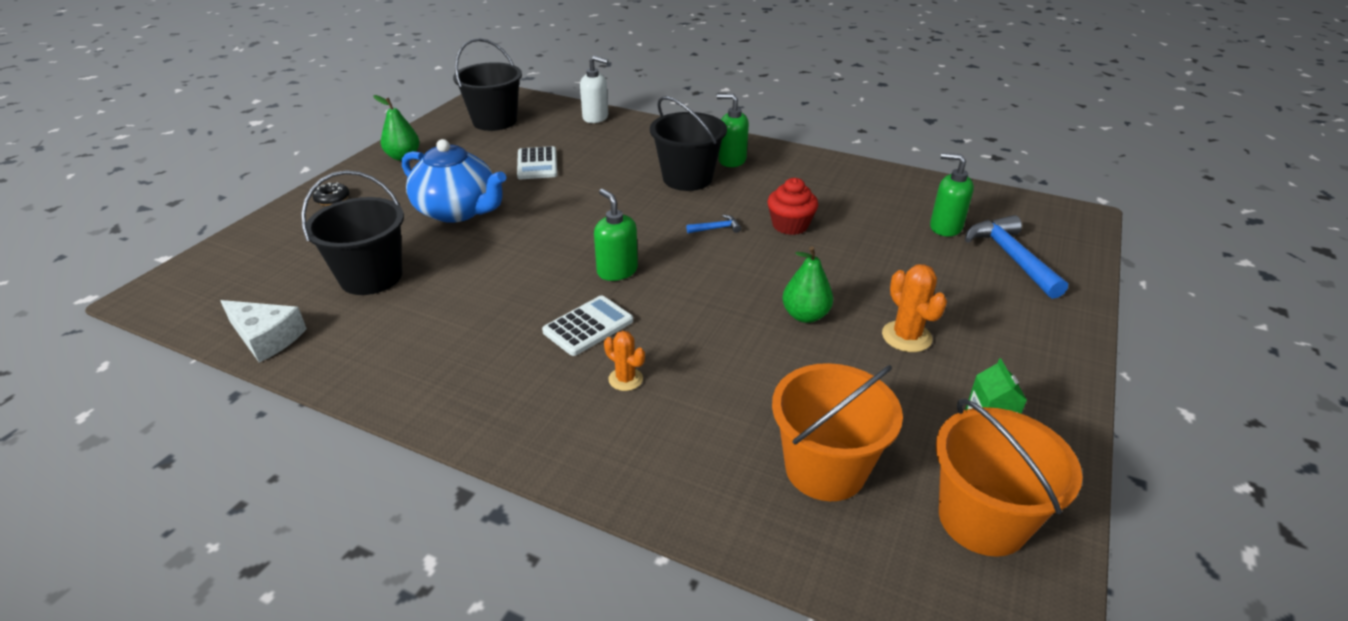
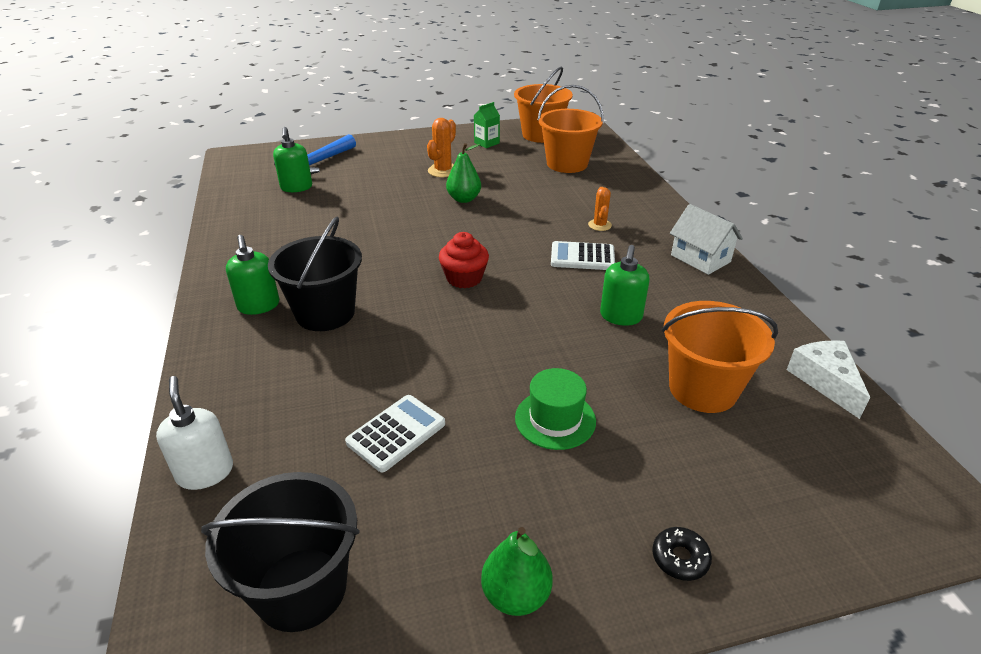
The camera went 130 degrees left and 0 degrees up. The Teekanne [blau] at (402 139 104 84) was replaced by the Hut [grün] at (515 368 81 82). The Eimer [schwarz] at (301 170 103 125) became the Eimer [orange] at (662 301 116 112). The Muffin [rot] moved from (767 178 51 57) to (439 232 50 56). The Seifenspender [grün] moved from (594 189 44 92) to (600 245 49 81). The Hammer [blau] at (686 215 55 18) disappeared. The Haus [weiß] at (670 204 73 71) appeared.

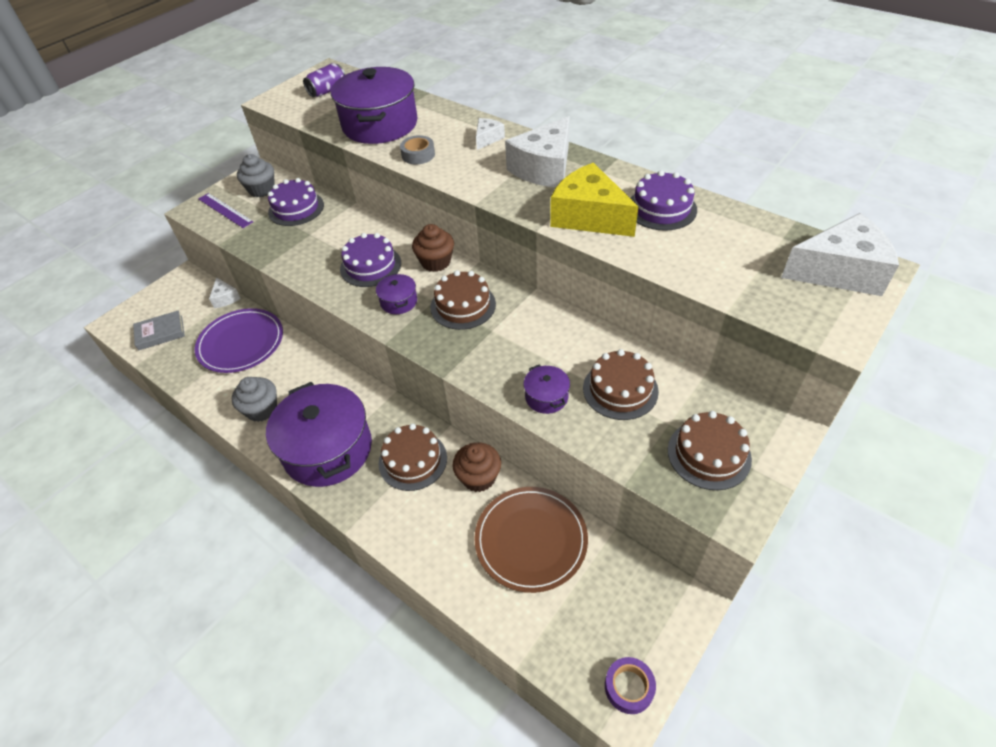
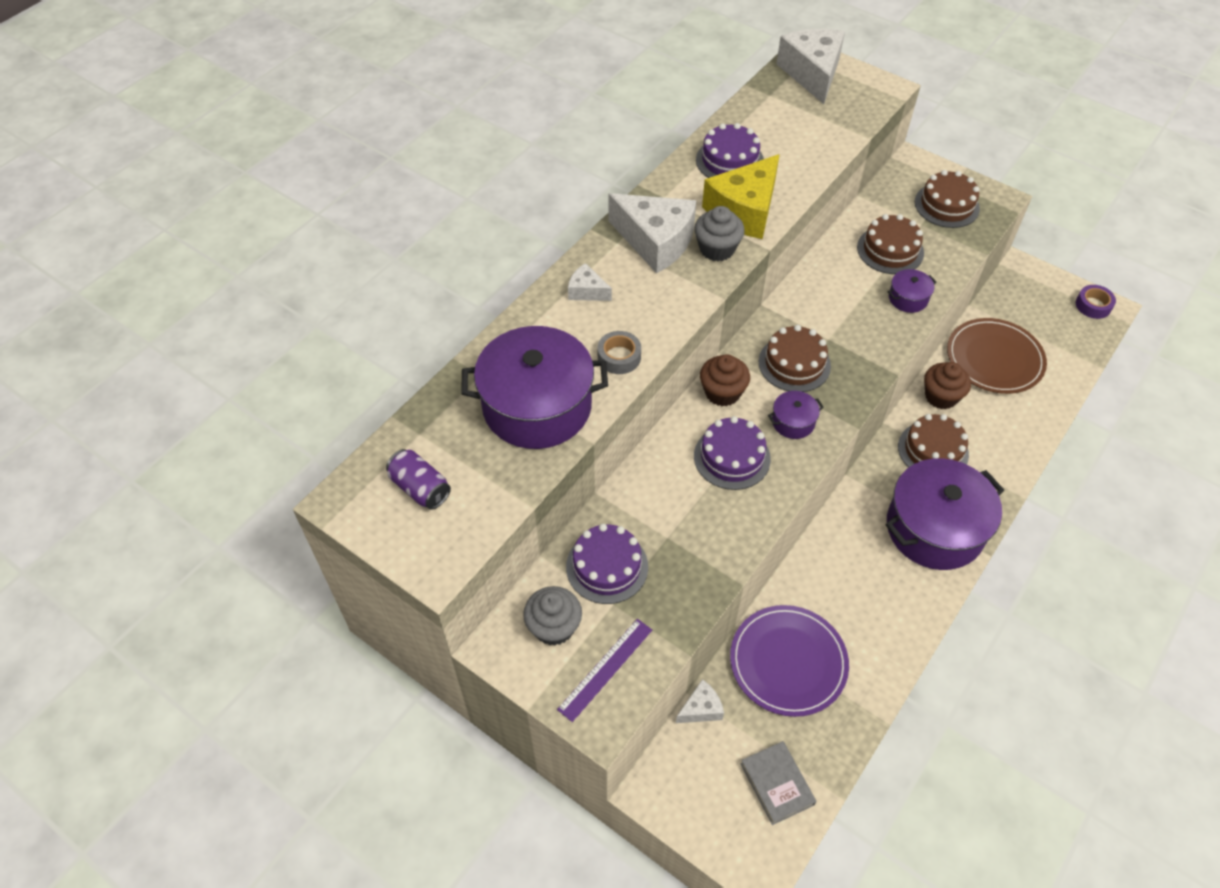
The camera went 95 degrees left and 5 degrees up. The Muffin [grau] moved from (232 377 45 45) to (694 206 51 55).

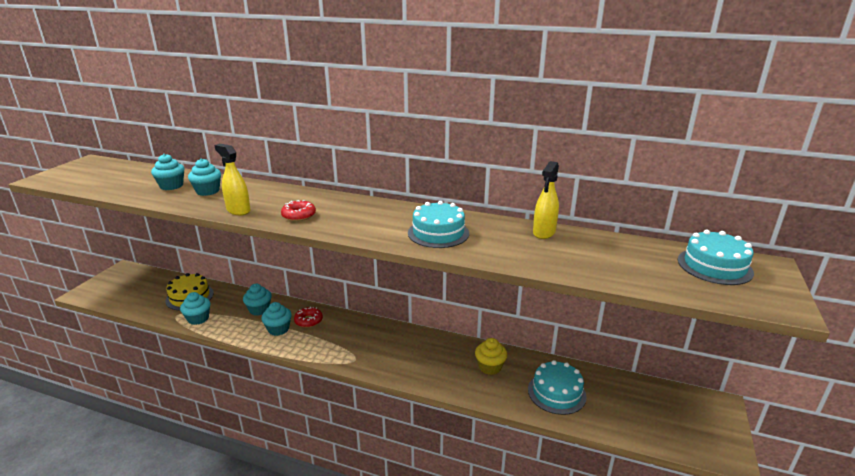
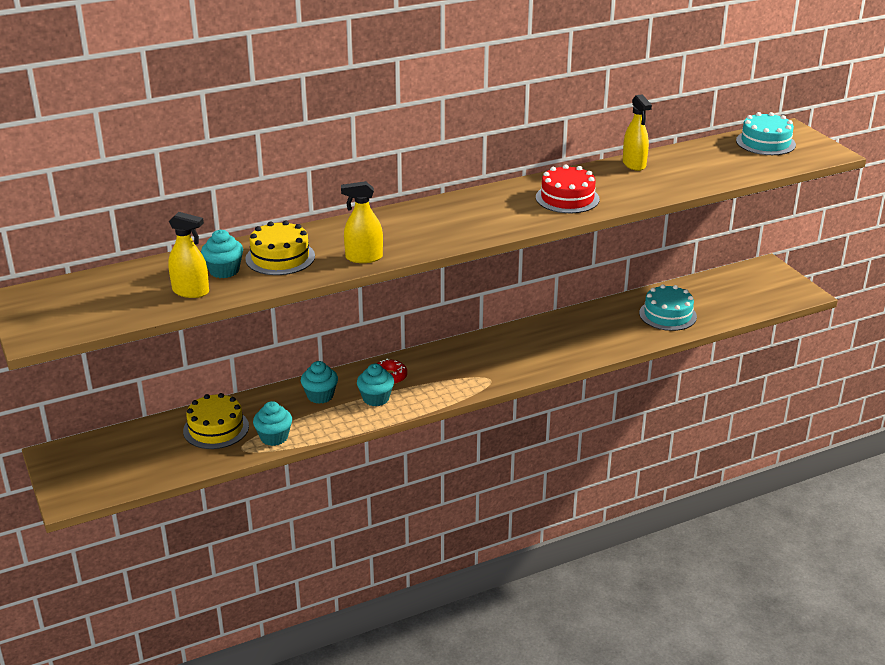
The camera went 45 degrees left and 5 degrees up. The Muffin [türkis] at (188 158 33 38) was replaced by the Kuchen [gelb] at (245 220 70 55). The Donut [rot] at (281 200 35 21) disappeared. The Kuchen [türkis] at (408 201 61 47) became the Kuchen [rot] at (536 164 64 49). The Muffin [gelb] at (475 338 32 37) disappeared. The Sprühflasche [gelb] at (168 212 41 86) appeared.

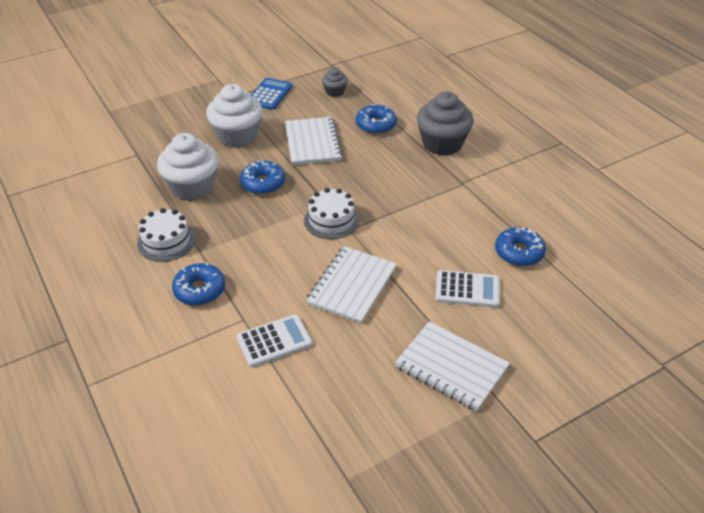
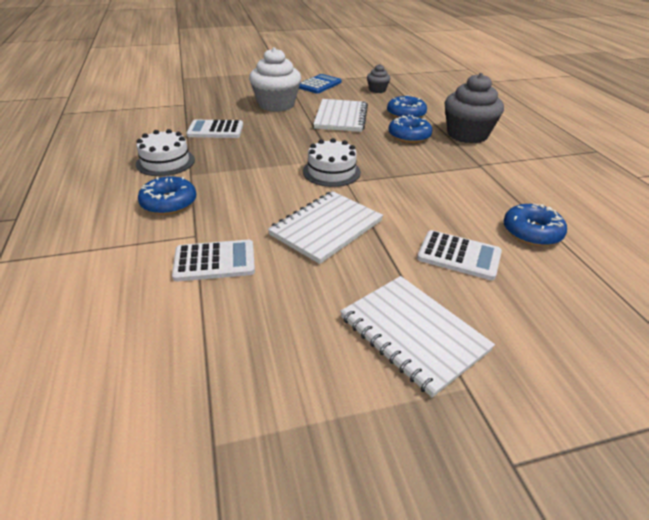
The camera went 15 degrees right and 5 degrees down. The Muffin [weiß] at (157 133 62 68) was replaced by the Taschenrechner [weiß] at (186 120 57 18). The Donut [blau] moved from (240 160 45 35) to (388 115 44 28).

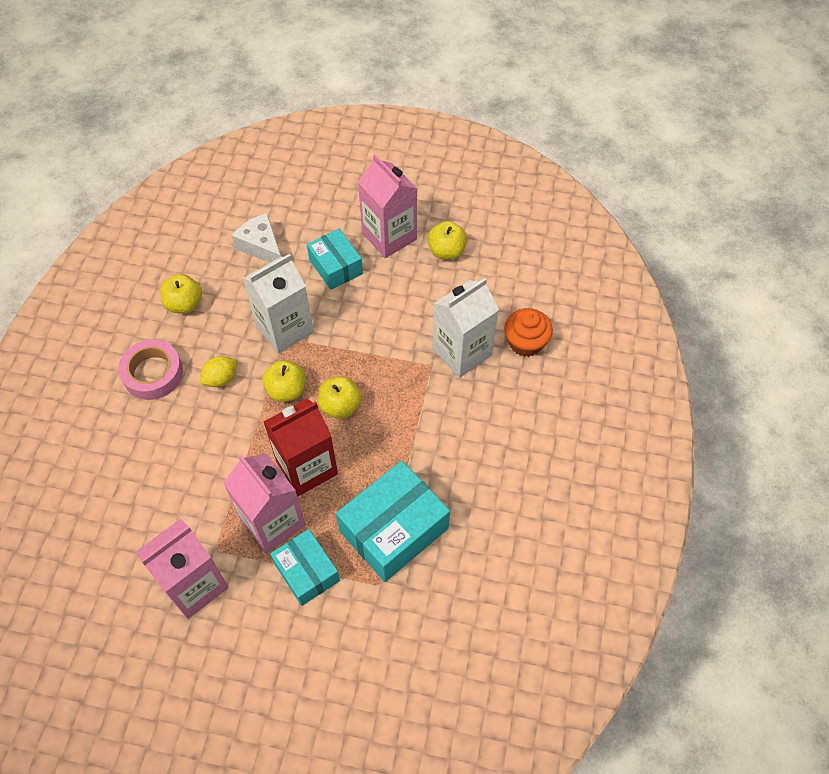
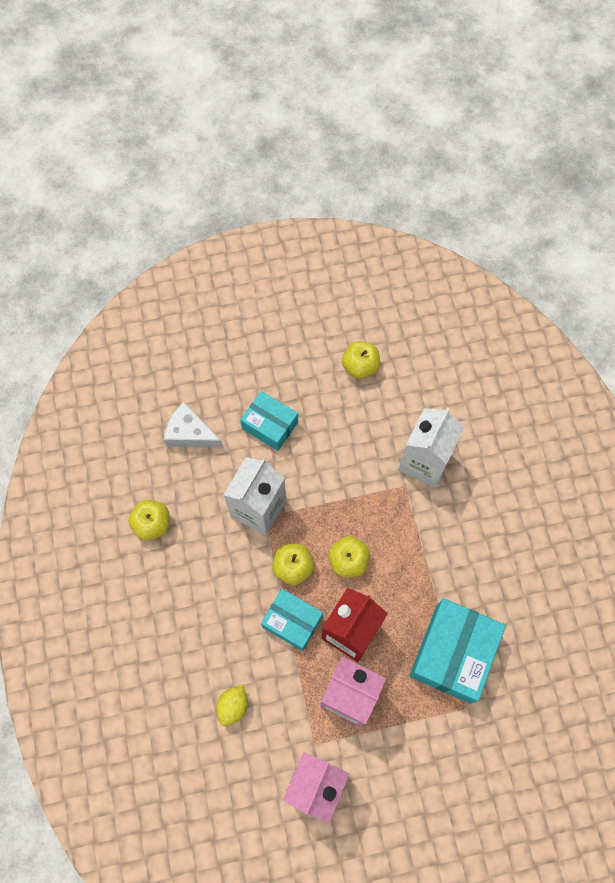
The camera went 25 degrees left and 10 degrees up. The Getränkekarton [rosa] at (358 154 59 104) disappeared. The Muffin [orange] at (504 308 49 49) disappeared. The Klebeband [rosa] at (118 340 65 60) disappeared. The Zitrone [gelb] moved from (200 356 37 31) to (216 685 32 41). The Schachtel [türkis] moved from (270 529 70 77) to (261 589 62 62).

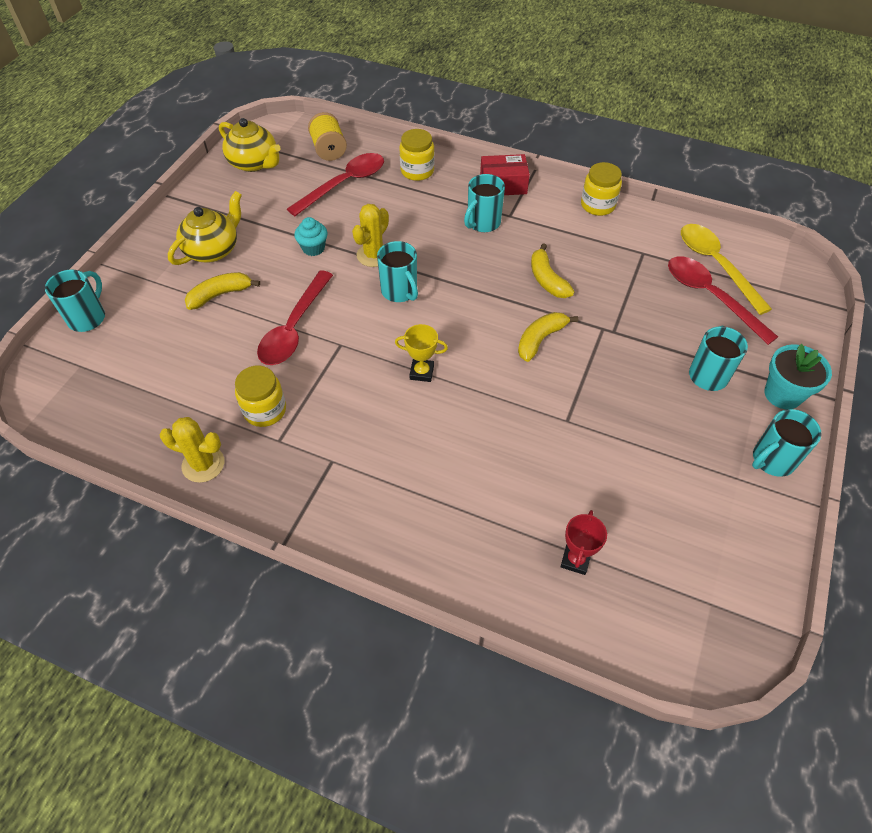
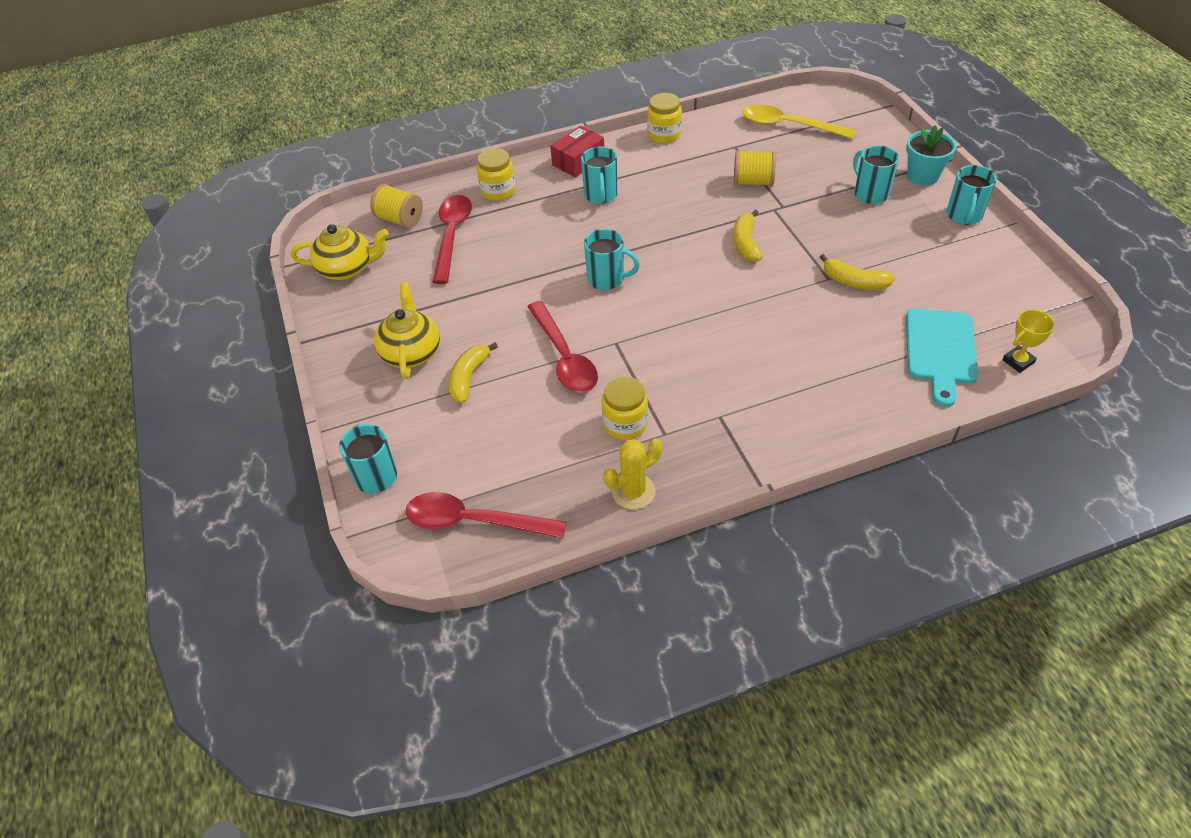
The camera went 40 degrees left and 5 degrees down. The Kaktus [gelb] at (352 204 37 63) disappeared. The Muffin [türkis] at (295 217 33 39) disappeared. The Banane [gelb] moved from (531 243 44 55) to (820 254 75 36). The Löffel [rot] moved from (668 256 110 89) to (406 492 161 46). The Pokal [gelb] moved from (395 324 53 58) to (1002 310 53 63). The Pokal [rot] at (561 510 46 65) was replaced by the Schneidebrett [türkis] at (906 308 72 99). The Garnrolle [gelb] at (734 150 42 36) appeared.

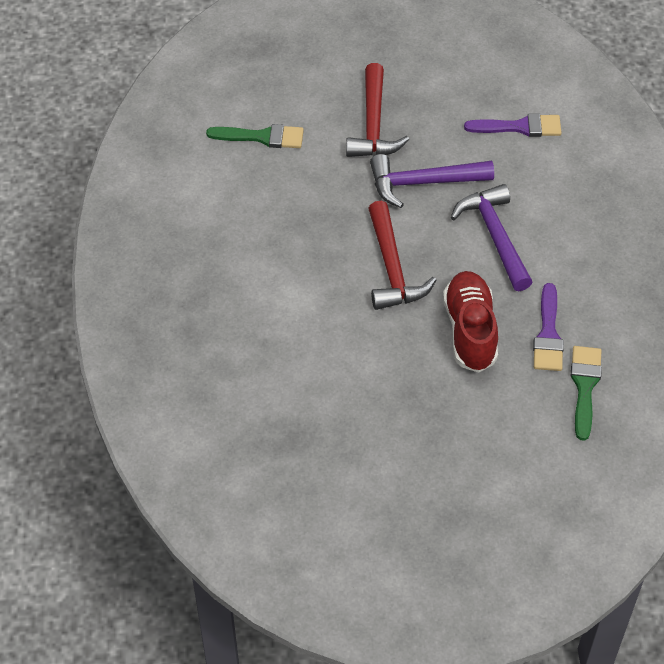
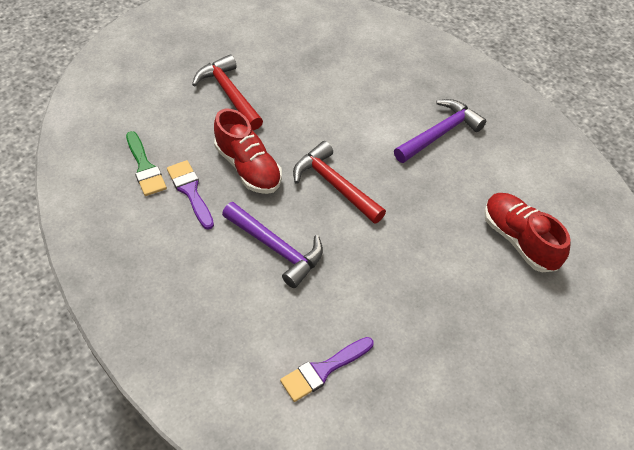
The camera went 145 degrees right and 0 degrees up. The Hammer [rot] moved from (346 63 63 94) to (192 54 71 76). The Pinsel [grün] at (206 124 98 24) was replaced by the Schuh [rot] at (484 193 87 79). The Hammer [lila] moved from (370 154 124 54) to (394 99 92 64).

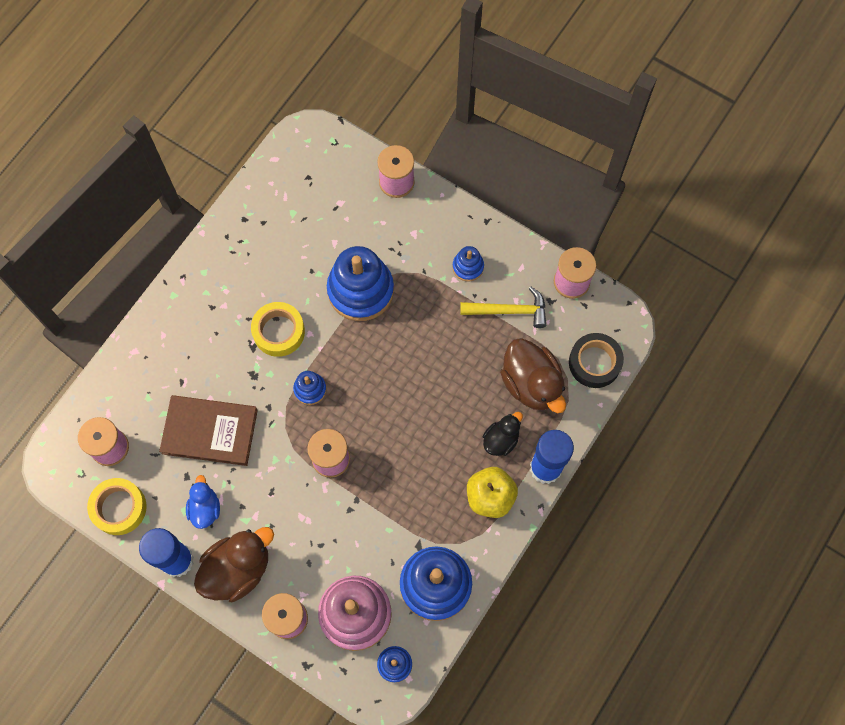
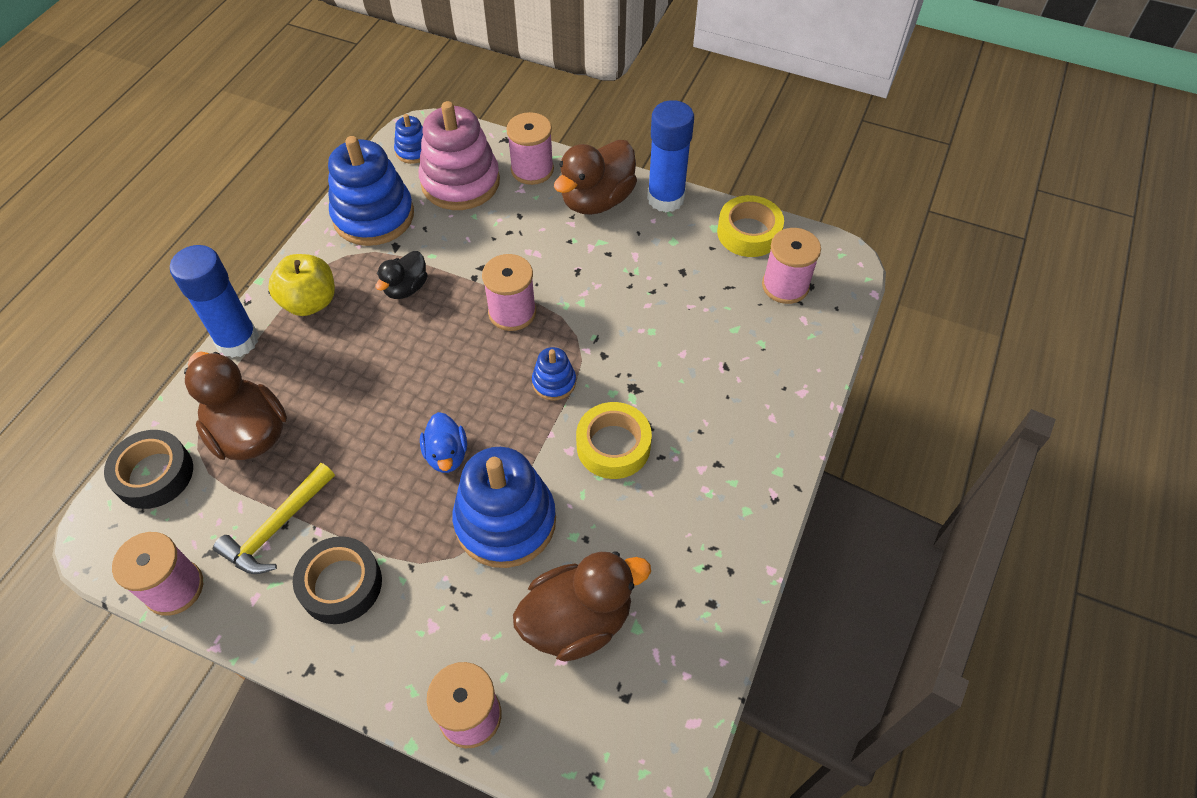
The camera went 170 degrees right and 15 degrees down. The Stapelspielzeug [blau] at (452 246 32 36) was replaced by the Klebeband [schwarz] at (293 536 89 88). The Hammer [gelb] at (460 287 86 41) turned 45 degrees counterclockwise. The Buch [braun] at (159 395 99 71) disappeared. The Ente [schwarz] moved from (483 412 40 44) to (375 251 53 48). The Ente [blau] moved from (186 475 34 54) to (420 412 47 61). The Ente [braun] at (513 551 138 111) appeared.

